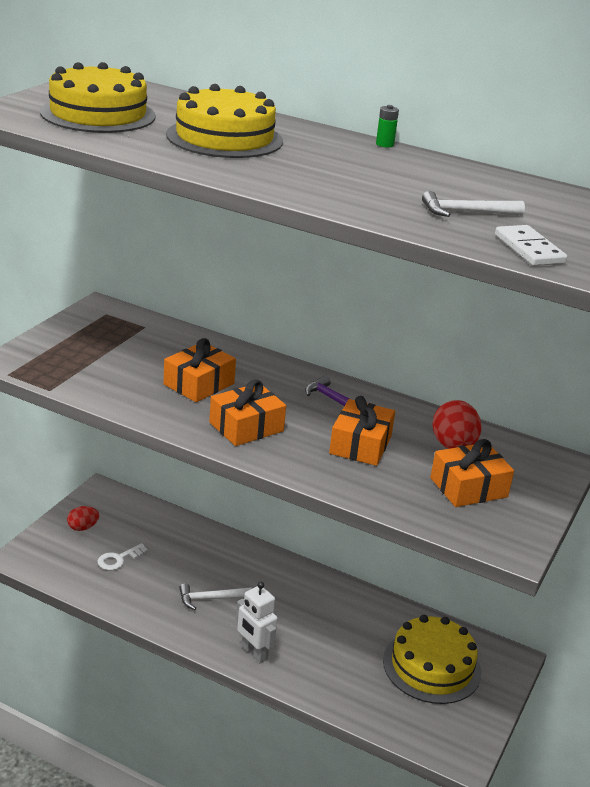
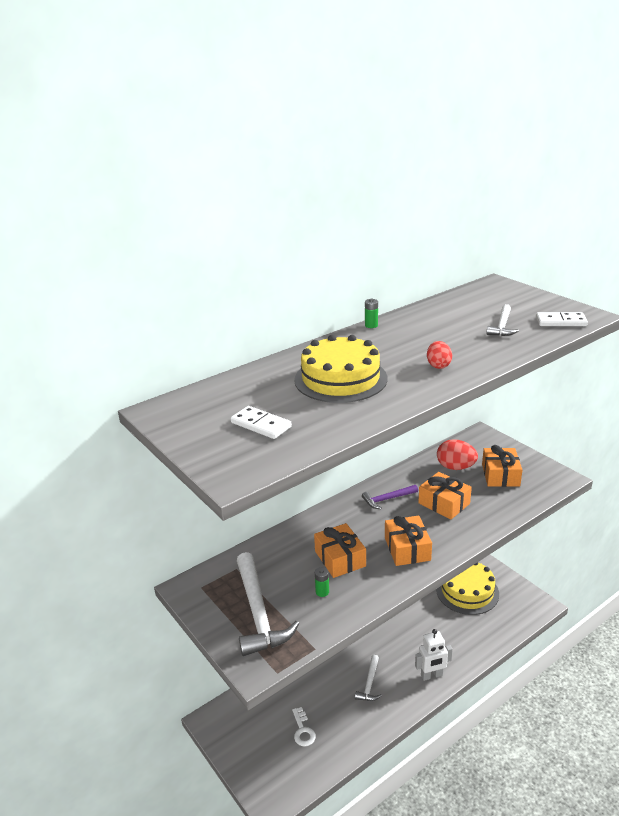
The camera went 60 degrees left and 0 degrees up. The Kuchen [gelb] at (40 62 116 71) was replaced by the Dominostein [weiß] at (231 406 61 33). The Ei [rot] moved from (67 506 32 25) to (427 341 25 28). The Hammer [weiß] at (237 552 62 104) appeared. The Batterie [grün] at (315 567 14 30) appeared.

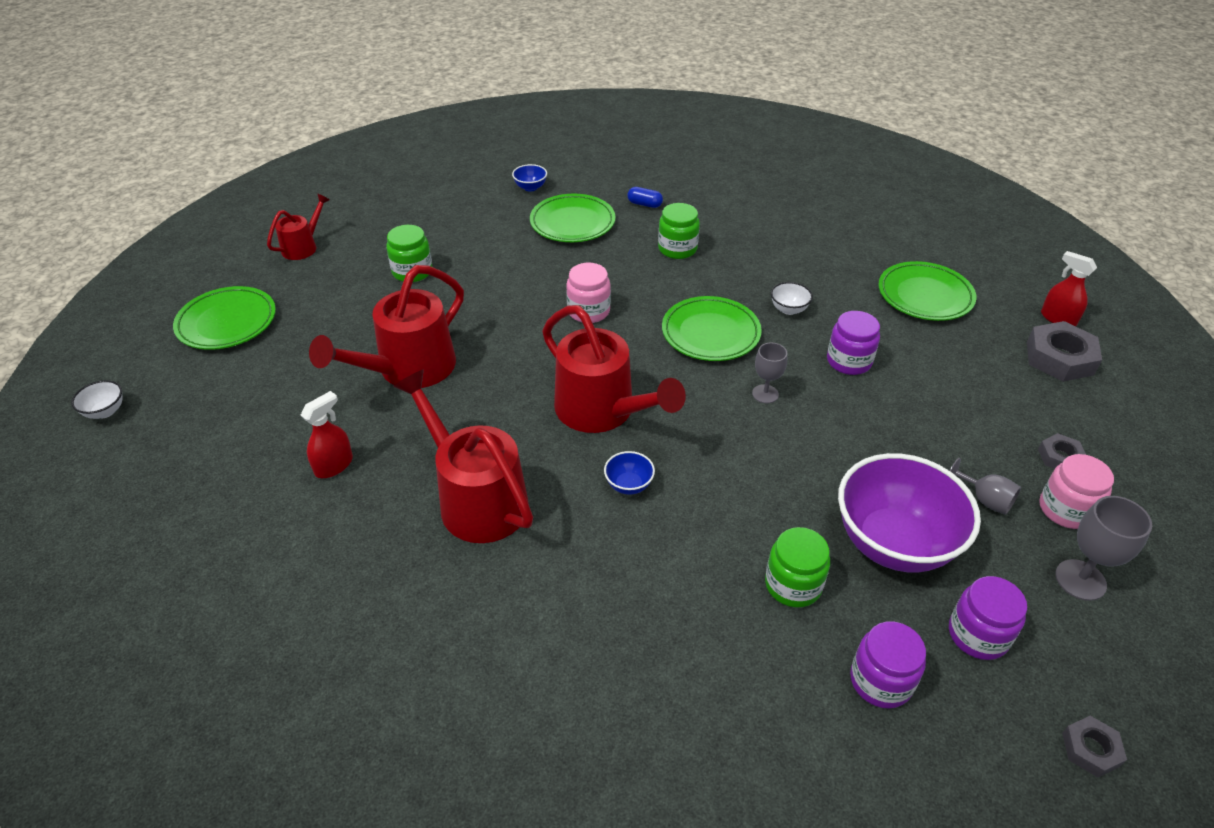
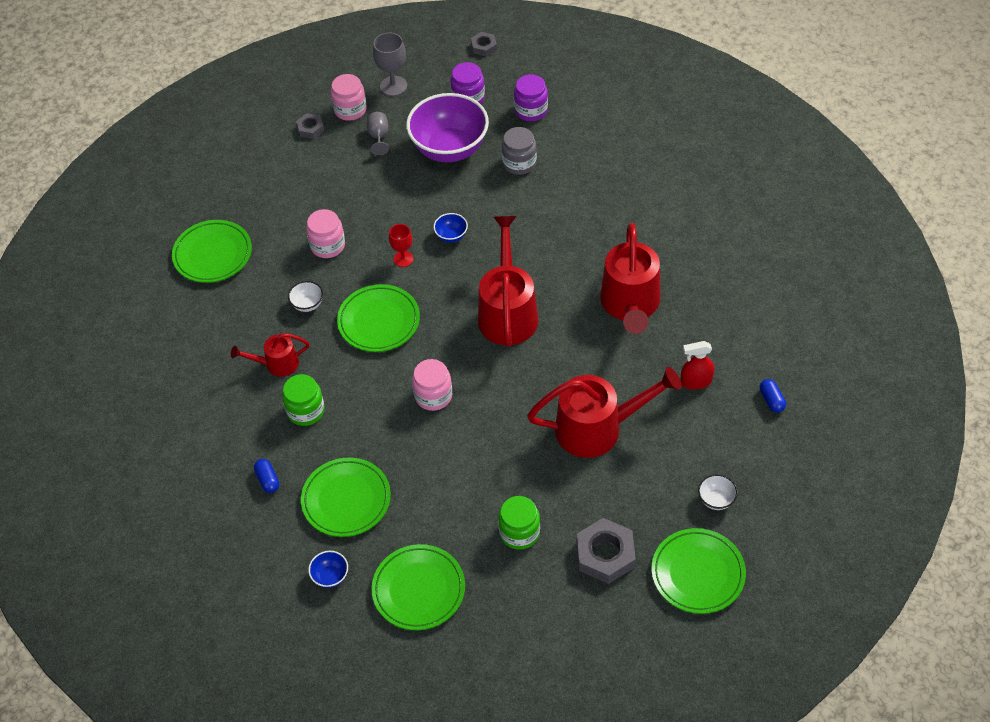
The camera went 135 degrees left and 10 degrees up. The Gießkanne [rot] moved from (267 194 63 66) to (231 333 79 44). The Sprühflasche [rot] at (1041 251 56 75) disappeared. The Einmachglas [lila] at (827 311 53 64) became the Einmachglas [rosa] at (306 209 39 49). The Sechskantmutter [grau] moved from (1027 321 75 61) to (577 518 59 66). The Kelch [grau] at (752 343 35 60) became the Kelch [rot] at (389 224 24 43). The Schüssel [weiß] moved from (71 380 52 39) to (698 474 40 36). The Schüssel [blau] moved from (604 451 51 44) to (433 213 35 30). The Einmachglas [grün] at (765 527 65 81) became the Einmachglas [grau] at (502 127 35 48). The Kapsel [blau] at (760 379 26 34) appeared. The Teller [grün] at (372 544 93 86) appeared.

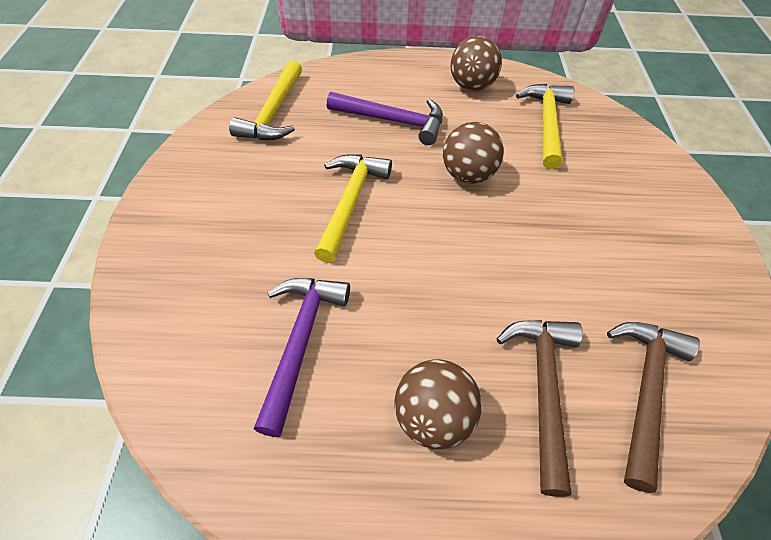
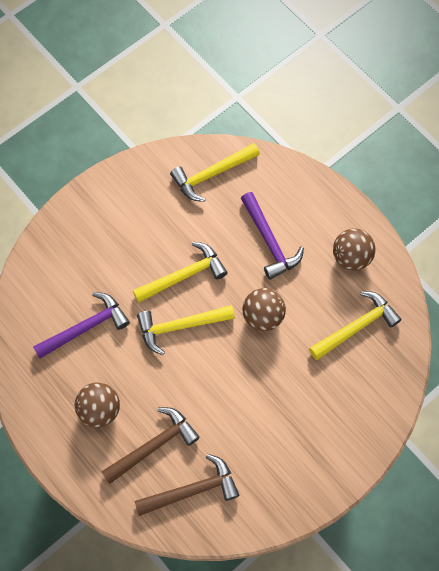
The camera went 50 degrees right and 15 degrees up. The Hammer [gelb] at (137 305 98 50) appeared.

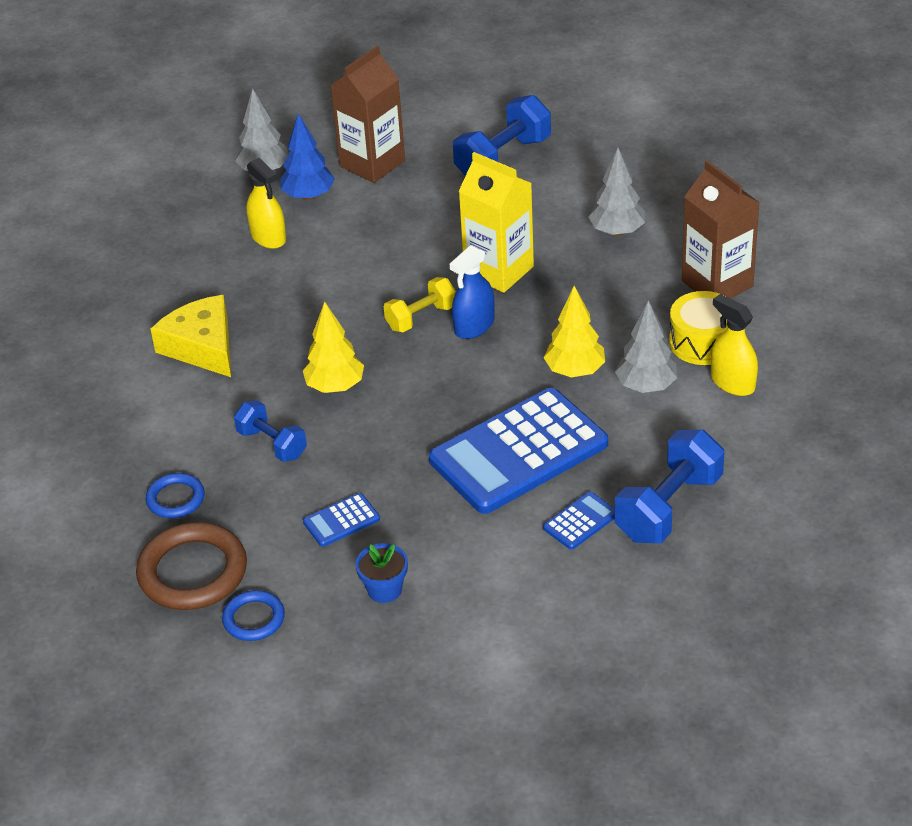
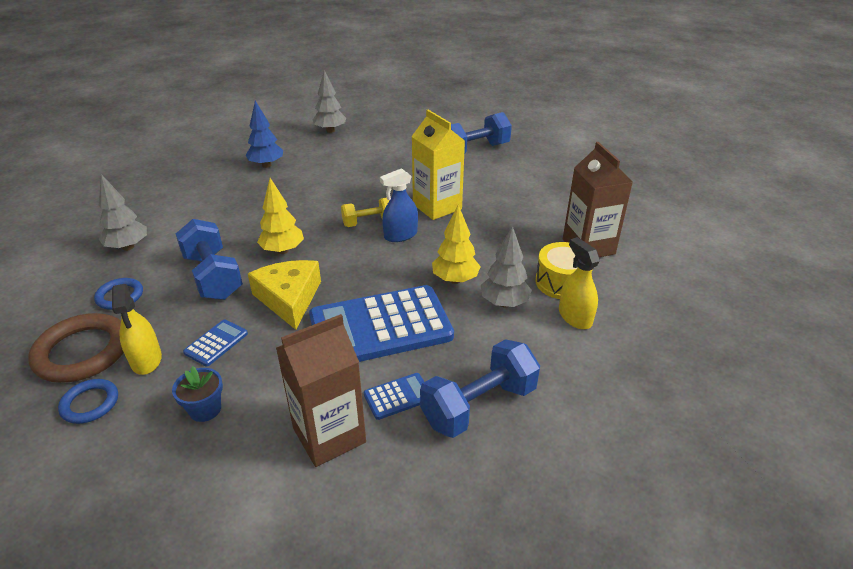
The camera went 15 degrees right and 5 degrees down. The Getränkekarton [braun] moved from (330 45 75 138) to (276 314 90 153). The Baum [blau] moved from (280 113 55 87) to (246 101 37 67). The Baum [grau] moved from (589 148 56 88) to (99 174 48 77). The Sprühflasche [gelb] moved from (247 158 39 91) to (112 284 50 91). The Käse [gelb] moved from (151 295 80 82) to (248 260 73 70). The Hantel [blau] at (234 400 73 62) changed to 1.61 times the size. The Taschenrechner [blau] at (303 493 77 54) turned 135 degrees clockwise.

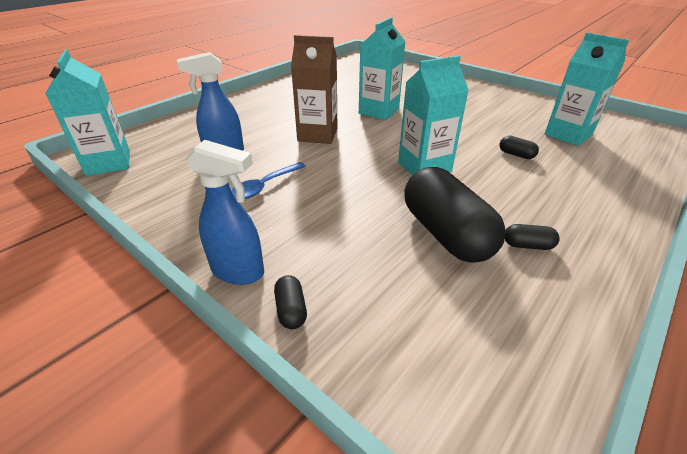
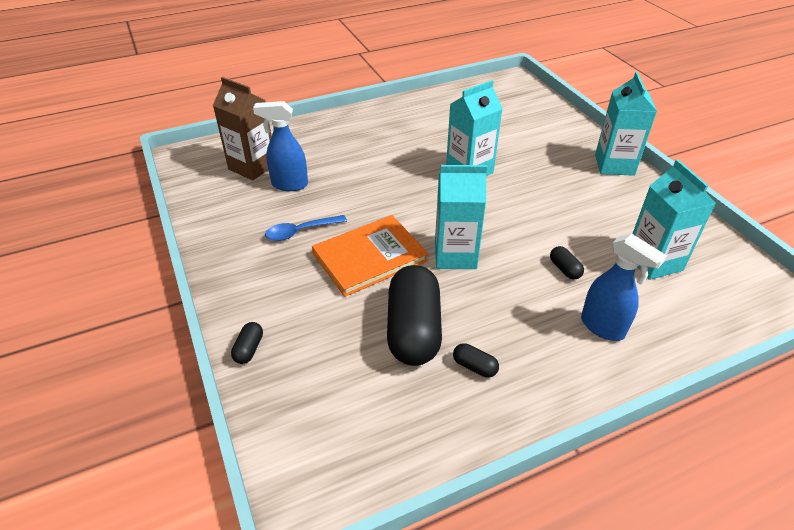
The camera went 25 degrees right and 5 degrees up. The Getränkekarton [braun] moved from (291 35 46 109) to (213 77 59 103). The Getränkekarton [türkis] moved from (45 49 85 127) to (595 72 62 104). The Sprühflasche [blau] moved from (186 140 78 145) to (581 234 86 107). The Buch [orange] at (312 215 116 82) appeared.

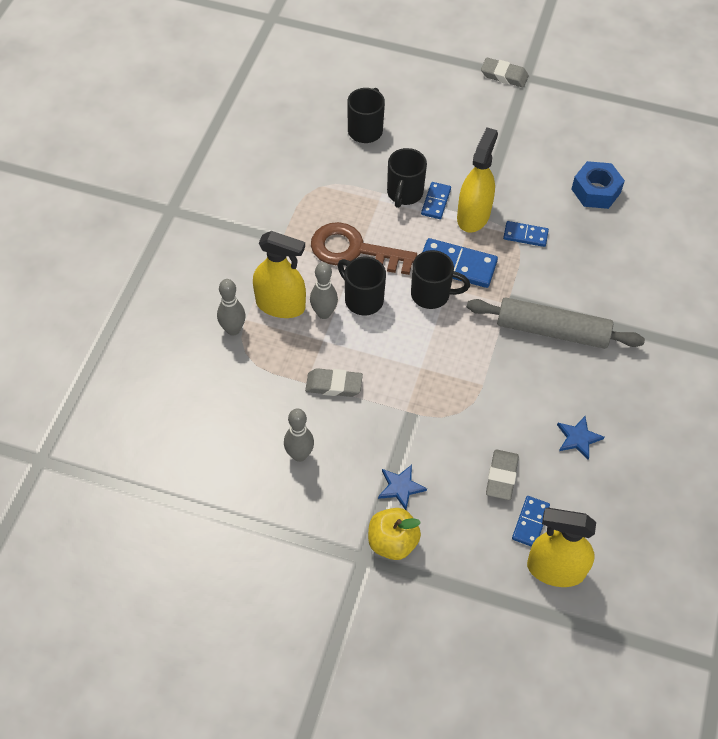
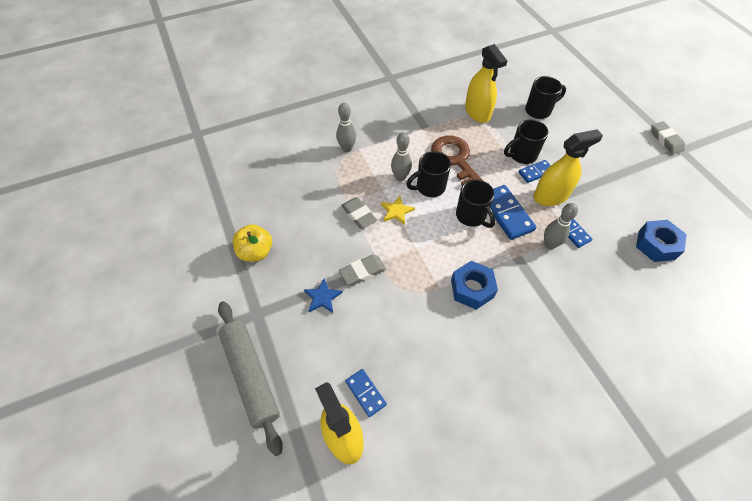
The camera went 50 degrees right and 0 degrees up. The Sprühflasche [gelb] moved from (253 231 53 87) to (465 44 42 79). The Tasse [schwarz] at (338 257 48 58) turned 120 degrees counterclockwise. The Nudelholz [grau] moved from (467 297 178 52) to (218 301 65 155). The Bowlingkegel [grau] moved from (284 408 30 54) to (544 203 34 46). The Stern [blau] at (557 416 47 44) disappeared. The Radiergummi [grau] moved from (486 449 33 51) to (339 255 47 30). The Dominostein [blau] at (512 496 38 51) turned 75 degrees clockwise. The Apfel [gelb] moved from (368 508 53 52) to (233 224 39 38). The Stern [gelb] at (381 196 34 29) appeared. The Sechskantmutter [blau] at (451 261 47 49) appeared.

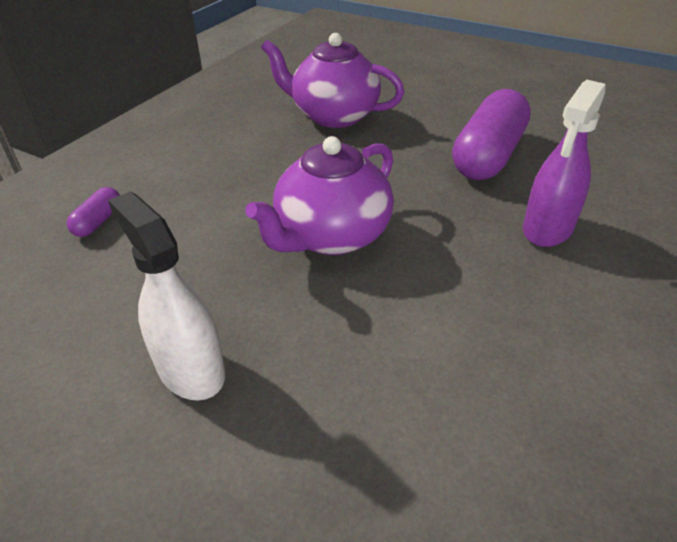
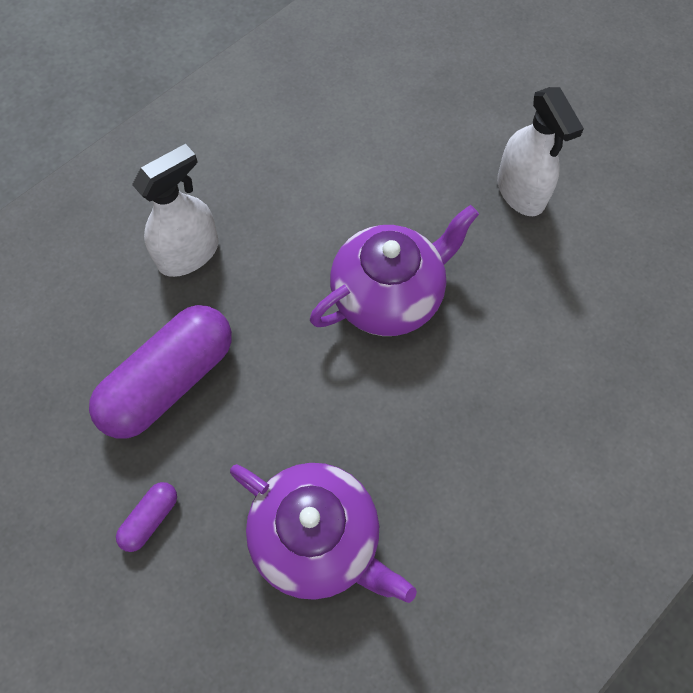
The camera went 165 degrees left and 25 degrees up. The Sprühflasche [lila] at (523 80 82 167) became the Sprühflasche [weiß] at (132 144 87 133). The Kapsel [lila] moved from (66 187 54 50) to (116 482 61 70).

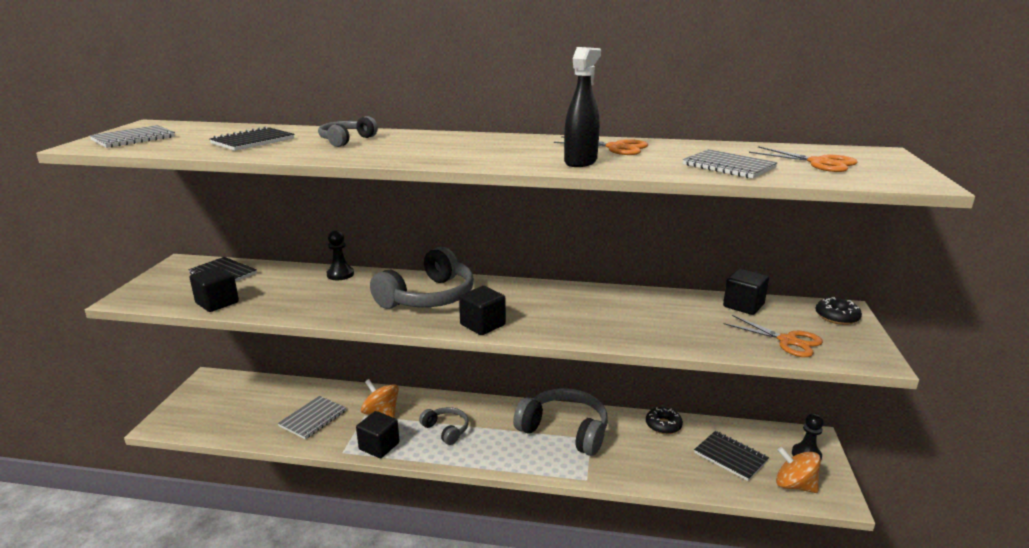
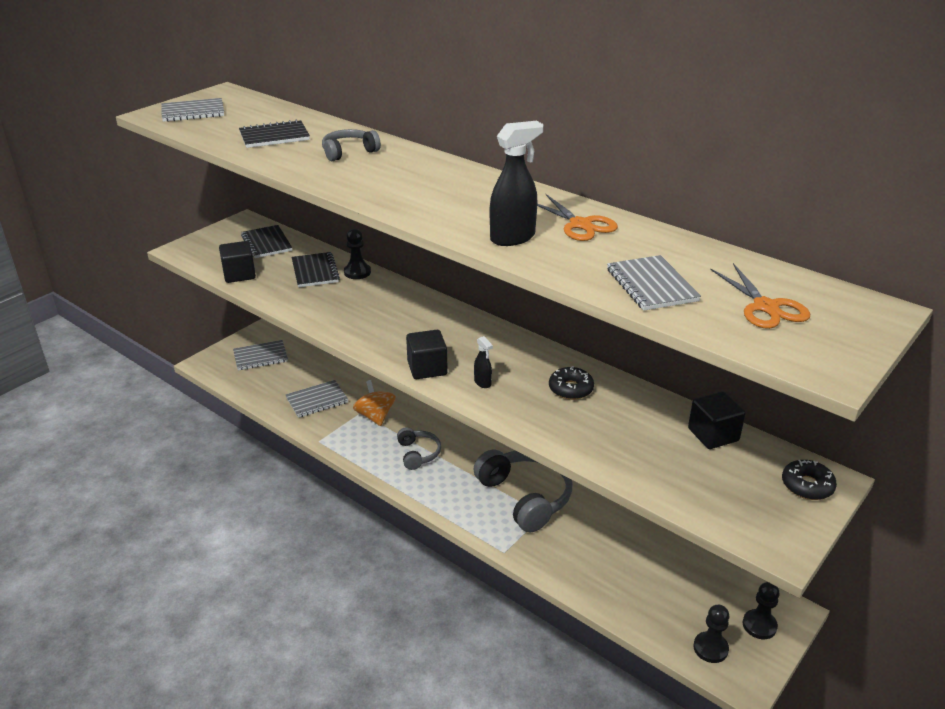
The camera went 30 degrees right and 10 degrees up. The Kopfhörer [grau] at (370 247 104 62) disappeared. The Schere [orange] at (724 315 99 42) disappeared. The Donut [schwarz] moved from (646 407 37 27) to (549 366 45 34). The Kubus [schwarz] at (356 411 44 47) disappeared. The Notizbuch [schwarz] moved from (694 431 75 50) to (292 252 48 35). The Kreisel [orange] at (776 447 45 46) was replaced by the Bauer [schwarz] at (694 605 35 58). The Sprühflasche [schwarz] at (474 336 19 52) appeared. The Notizbuch [grau] at (233 340 55 30) appeared.

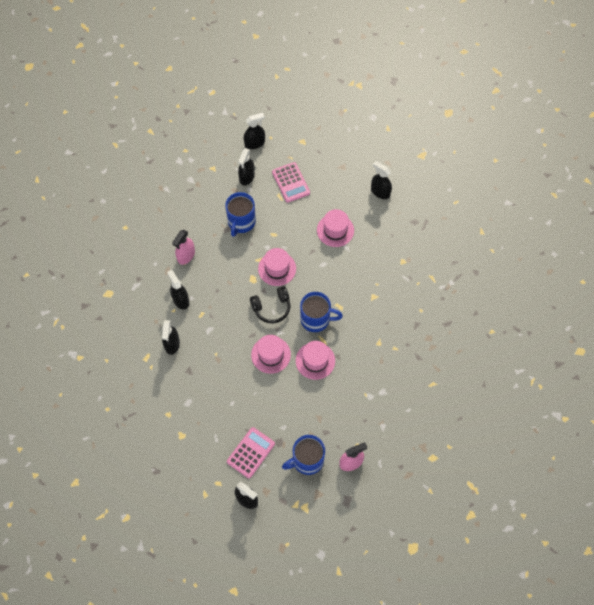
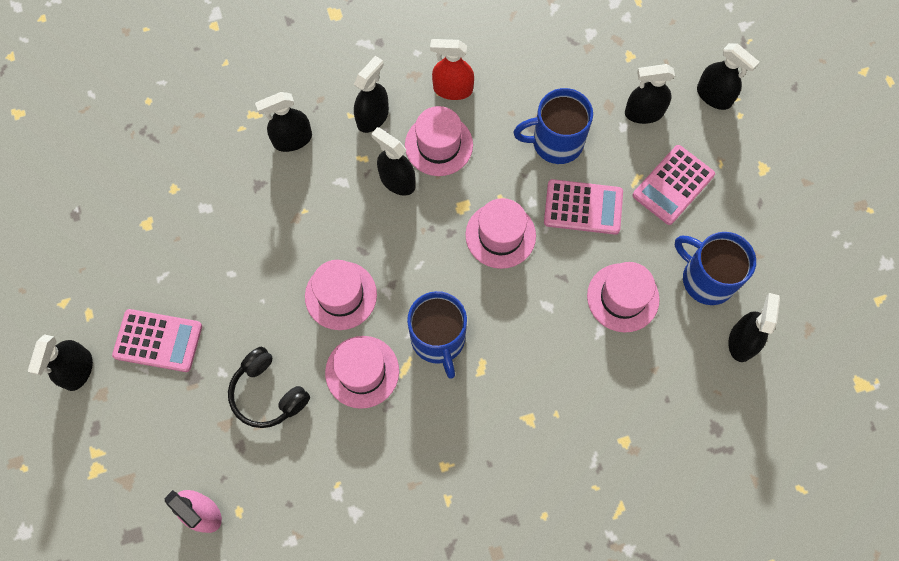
The camera went 65 degrees right and 5 degrees up. The Sprühflasche [rosa] at (172 230 23 35) became the Sprühflasche [rot] at (430 39 44 61). The Kopfhörer [schwarz] moved from (250 286 41 37) to (228 347 82 81). The Tasse [blau] moved from (282 435 43 40) to (675 232 81 73). The Hut [rosa] at (405 106 68 70) appeared. The Sprühflasche [schwarz] at (371 127 45 69) appeared. The Taschenrechner [rosa] at (544 179 79 56) appeared.

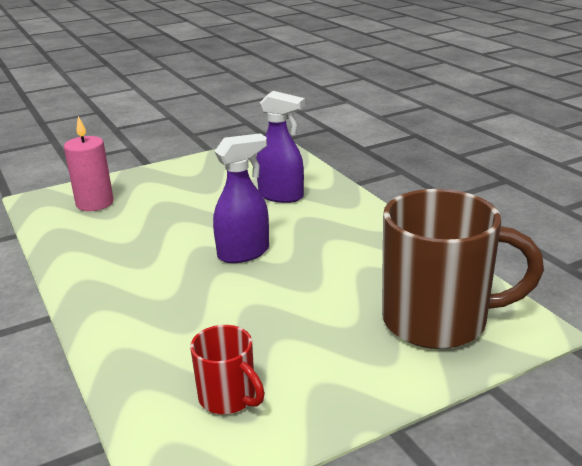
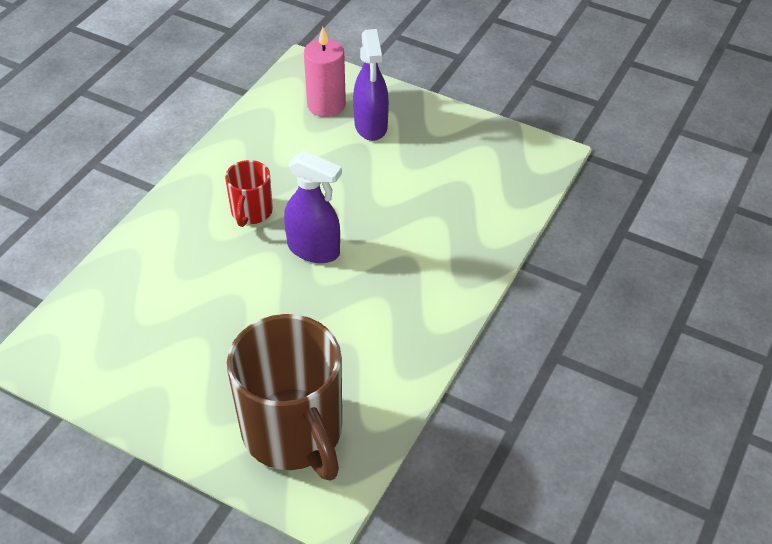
The camera went 55 degrees right and 20 degrees up. The Sprühflasche [lila] moved from (256 91 49 112) to (353 29 36 112). The Tasse [rot] moved from (190 325 75 89) to (225 160 48 67).

